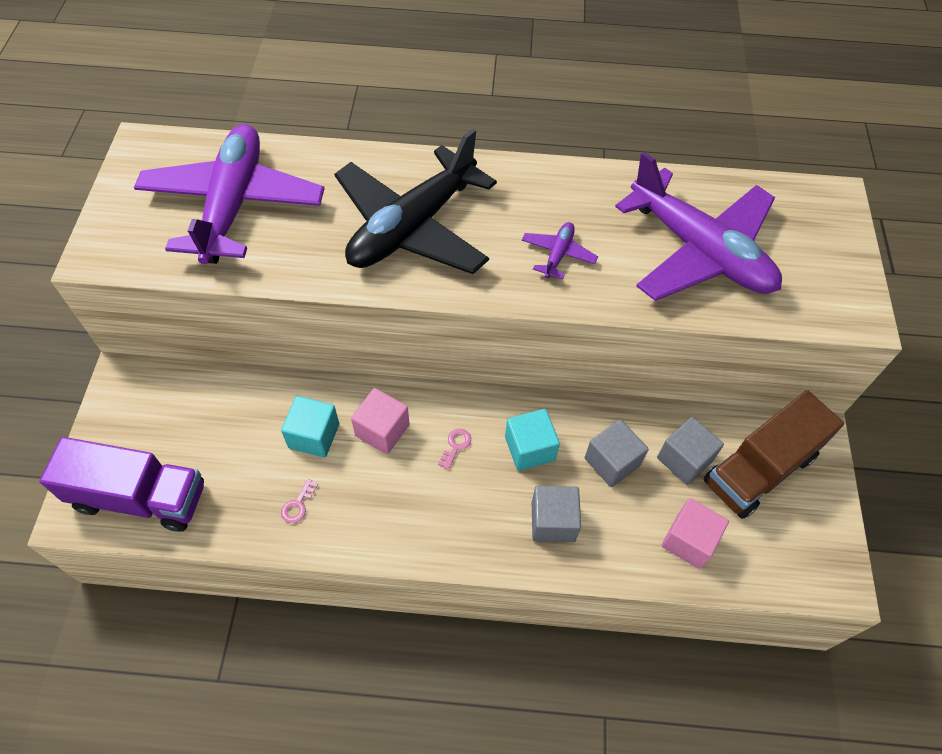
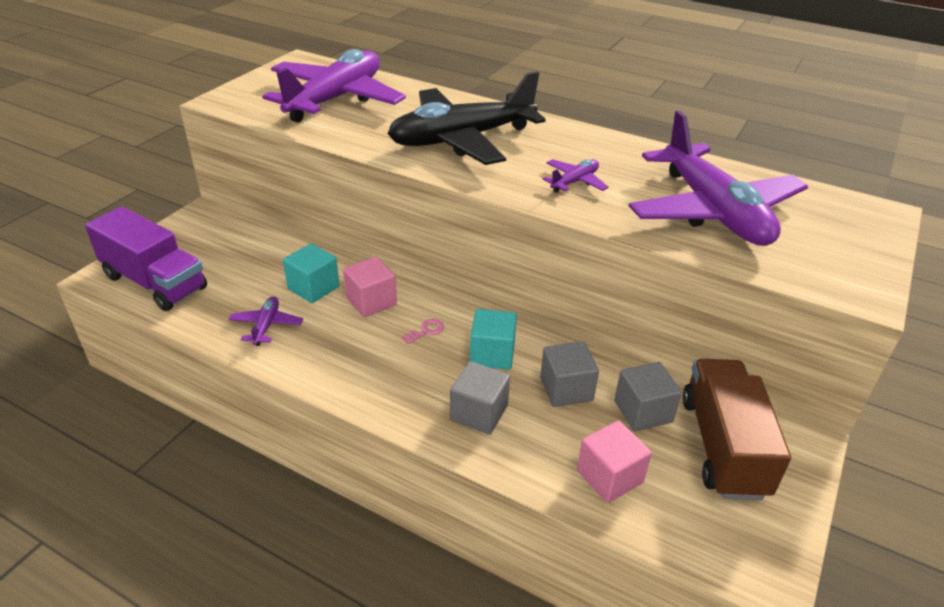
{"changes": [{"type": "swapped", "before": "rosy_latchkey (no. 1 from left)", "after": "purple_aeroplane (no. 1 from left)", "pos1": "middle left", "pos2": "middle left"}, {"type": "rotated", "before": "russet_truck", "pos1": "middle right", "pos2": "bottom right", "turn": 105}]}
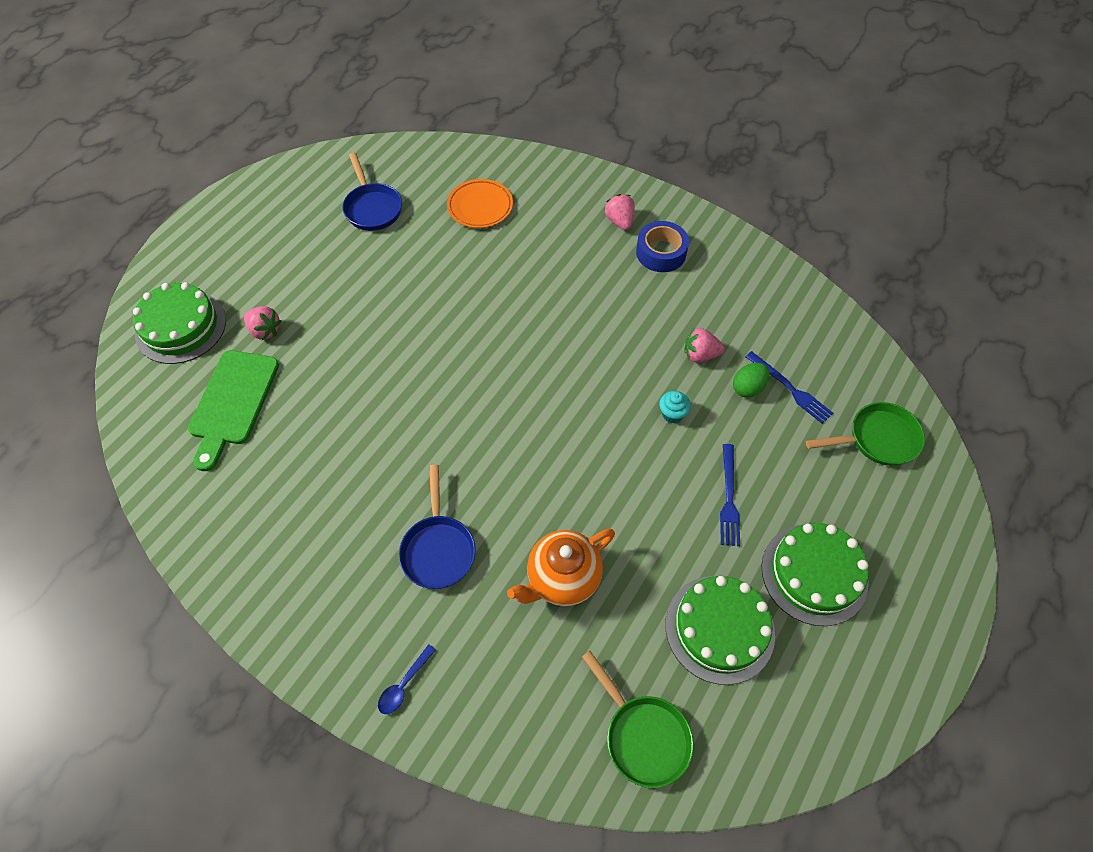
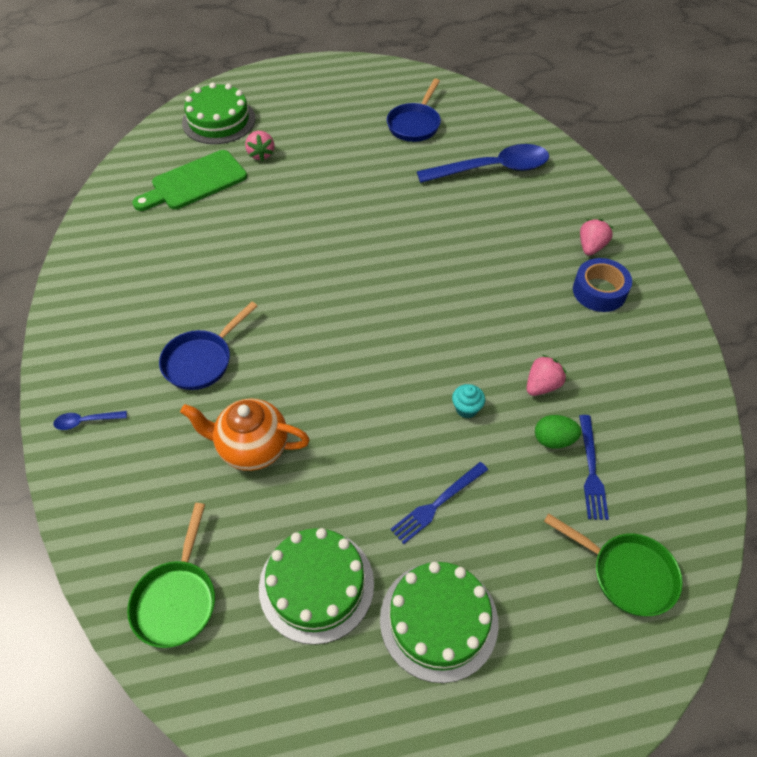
{"changes": [{"type": "swapped", "before": "bright_orange_flat_dish", "after": "cobalt_spoon (no. 2 from left)", "pos1": "top centre", "pos2": "top centre"}, {"type": "rotated", "before": "rosy_strawberry (no. 3 from left in the first image)", "pos1": "centre", "pos2": "middle right", "turn": 90}]}
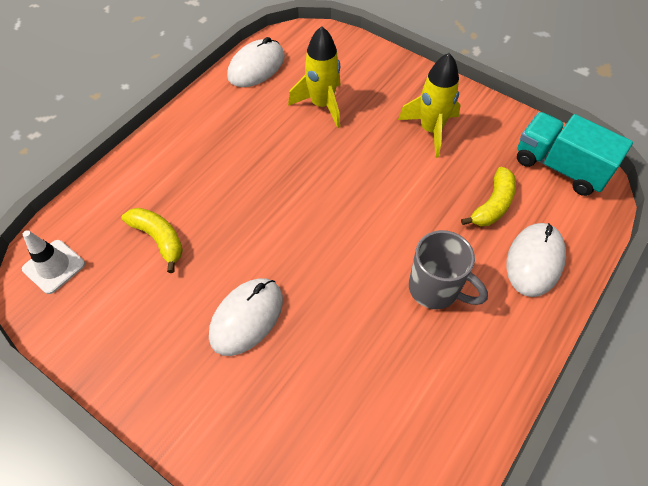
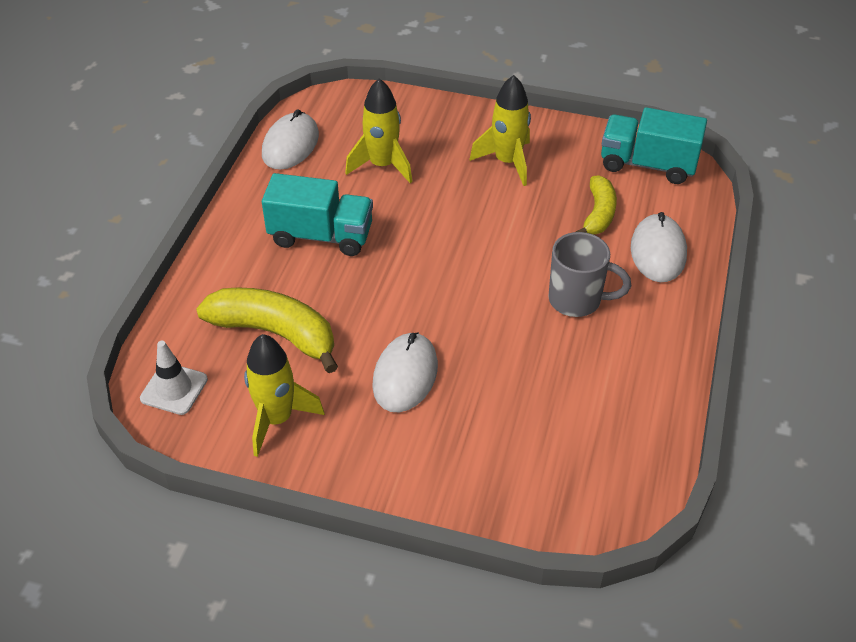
{"changes": [{"type": "scaled", "before": "yellow_toy_banana (no. 1 from left)", "pos1": "middle left", "pos2": "middle left", "scale": 1.65}, {"type": "new", "after": "yellow_spaceship (no. 1 from left)", "pos2": "middle left"}, {"type": "new", "after": "turquoise_truck (no. 1 from left)", "pos2": "centre"}]}
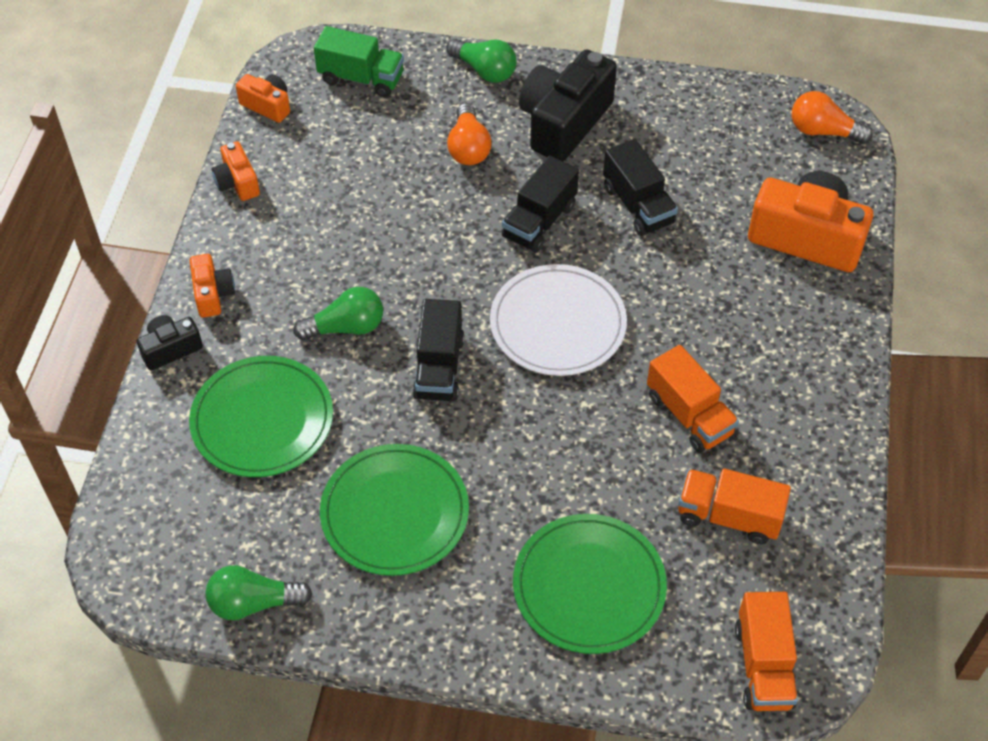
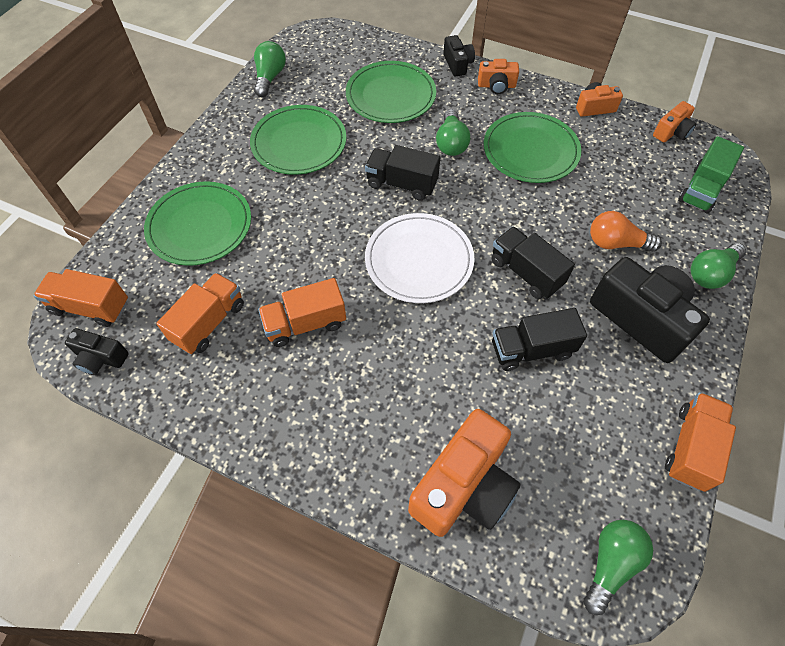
{"changes": [{"type": "new", "after": "ebony_camera (no. 1 from left)", "pos2": "middle left"}, {"type": "new", "after": "leaf-green_flat_dish (no. 4 from left)", "pos2": "top right"}, {"type": "repainted", "before": "bright_orange_light_bulb (no. 2 from left)", "after": "leaf-green_light_bulb (no. 3 from left)", "pos1": "top right", "pos2": "bottom right"}, {"type": "new", "after": "bright_orange_truck (no. 4 from left)", "pos2": "bottom right"}]}
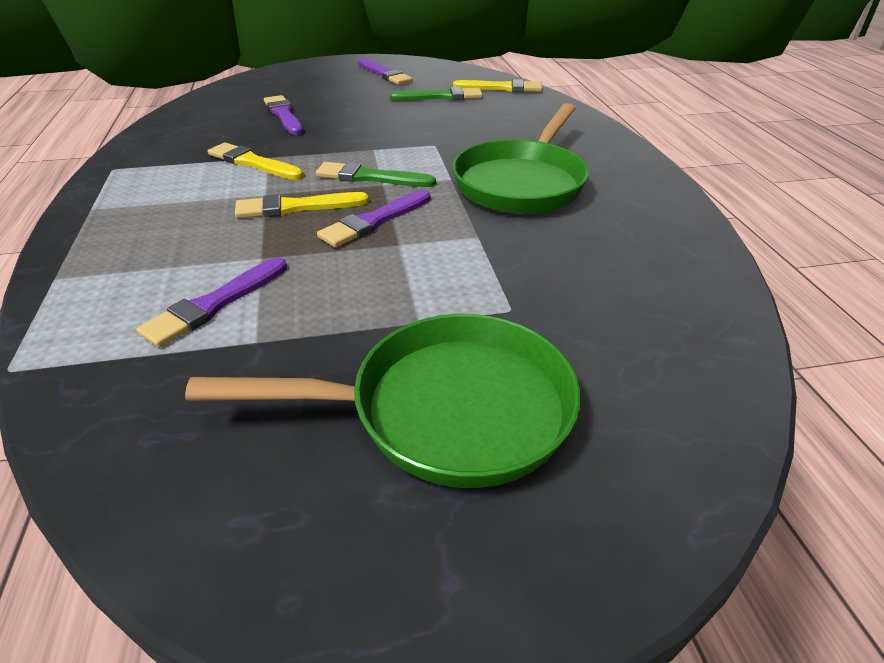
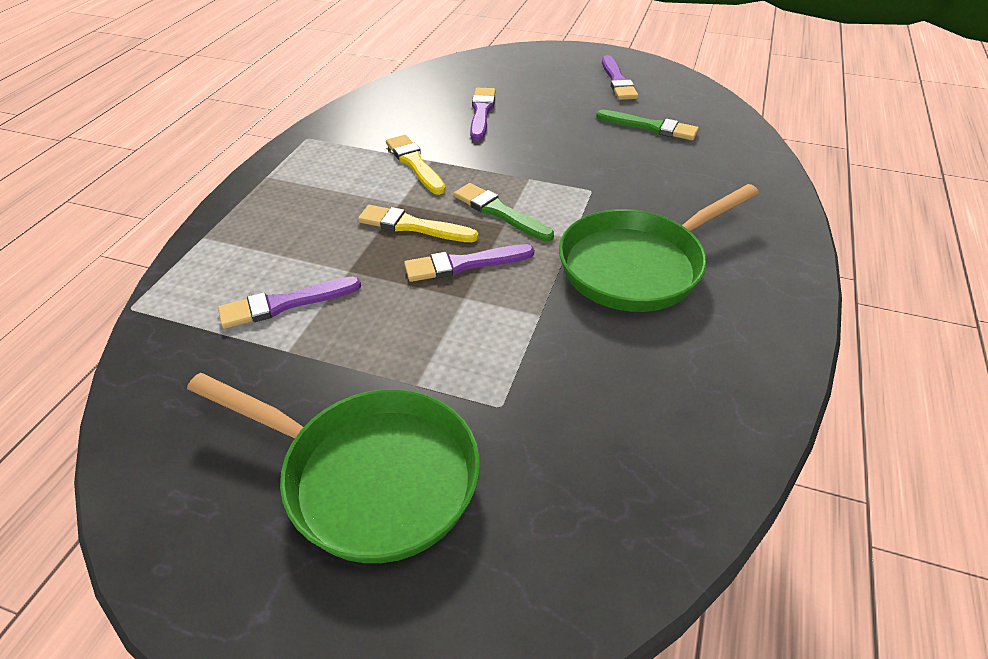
{"changes": [{"type": "gone", "before": "yellow_paint_brush (no. 3 from left)", "pos1": "top centre"}]}
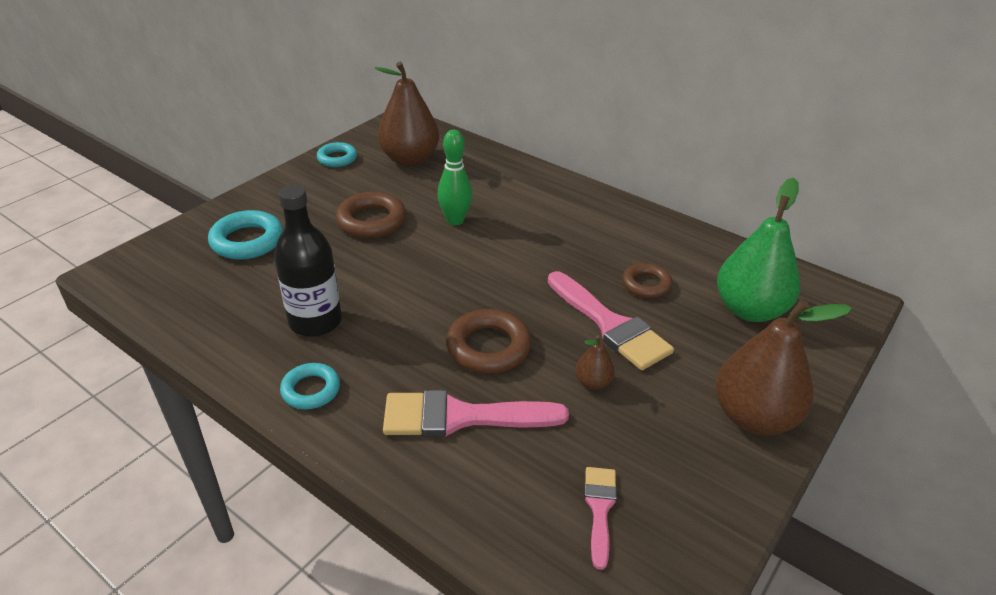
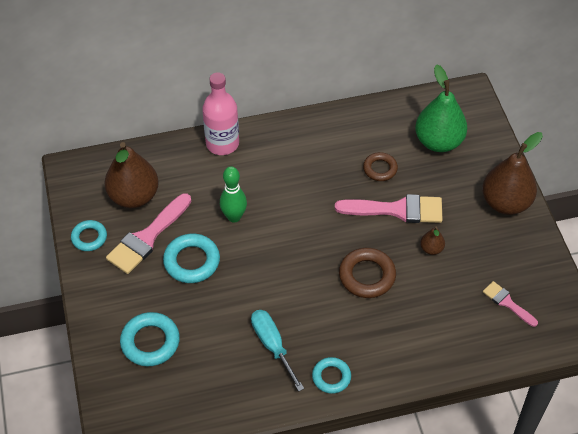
{"changes": [{"type": "shifted", "before": "rosy_paint_brush (no. 1 from left)", "pos1": "bottom centre", "pos2": "middle left"}, {"type": "repainted", "before": "russet_ring (no. 1 from left)", "after": "turquoise_ring (no. 3 from left)", "pos1": "centre", "pos2": "middle left"}, {"type": "new", "after": "rosy_flask", "pos2": "top centre"}, {"type": "swapped", "before": "ebony_flask", "after": "turquoise_screwdriver", "pos1": "middle left", "pos2": "bottom centre"}]}
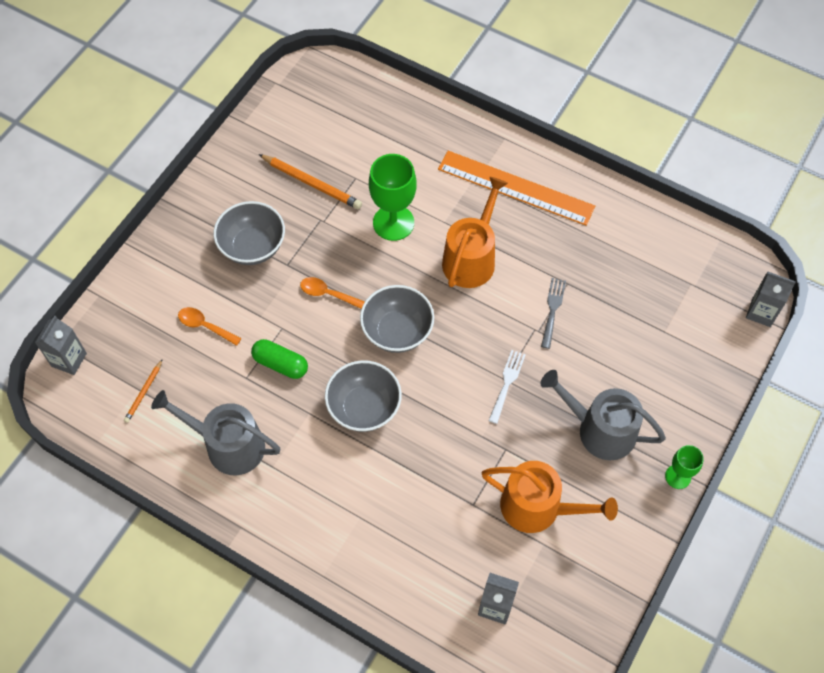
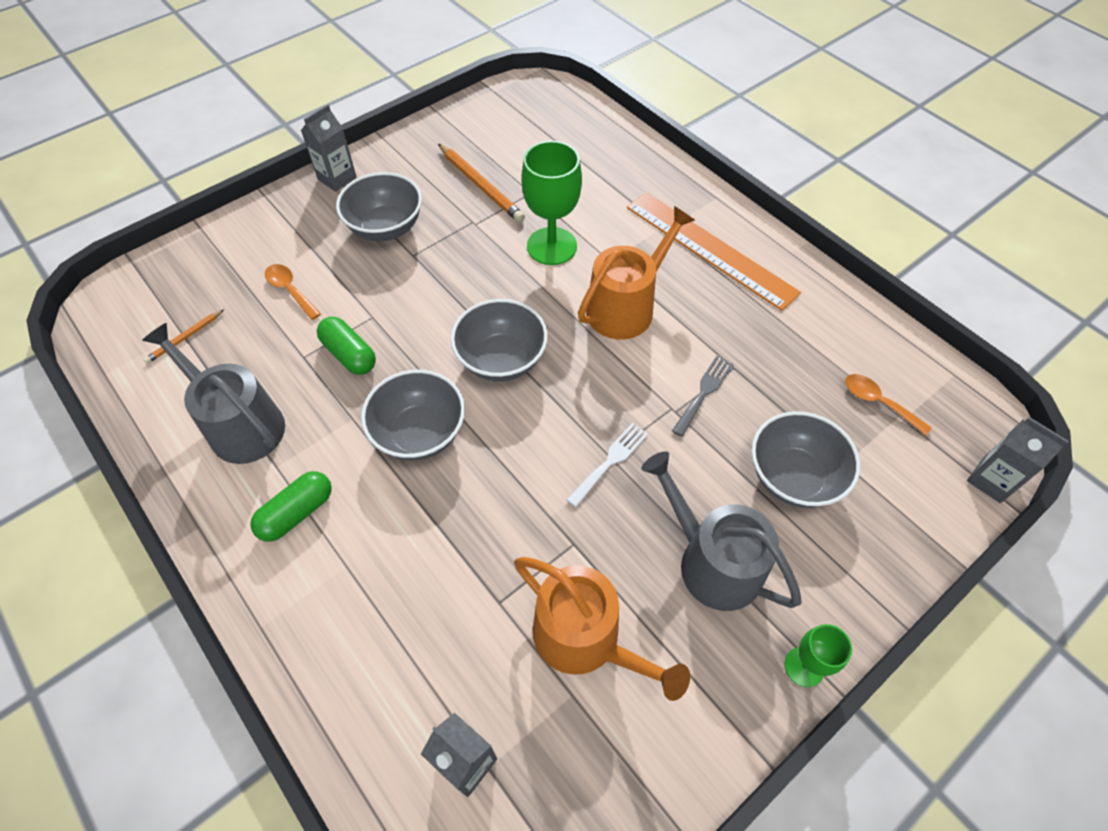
{"changes": [{"type": "new", "after": "leaf-green_pill (no. 1 from left)", "pos2": "middle left"}, {"type": "shifted", "before": "ash-grey_milk_carton (no. 1 from left)", "pos1": "middle left", "pos2": "top left"}, {"type": "new", "after": "ash-grey_deep_dish (no. 4 from left)", "pos2": "middle right"}, {"type": "shifted", "before": "bright_orange_spoon (no. 2 from left)", "pos1": "centre", "pos2": "middle right"}]}
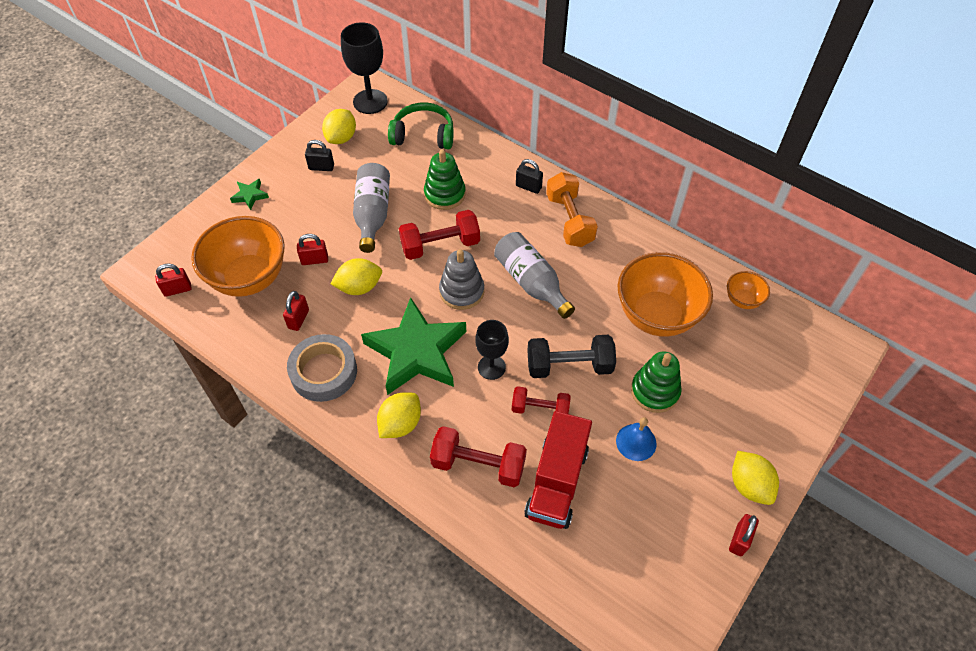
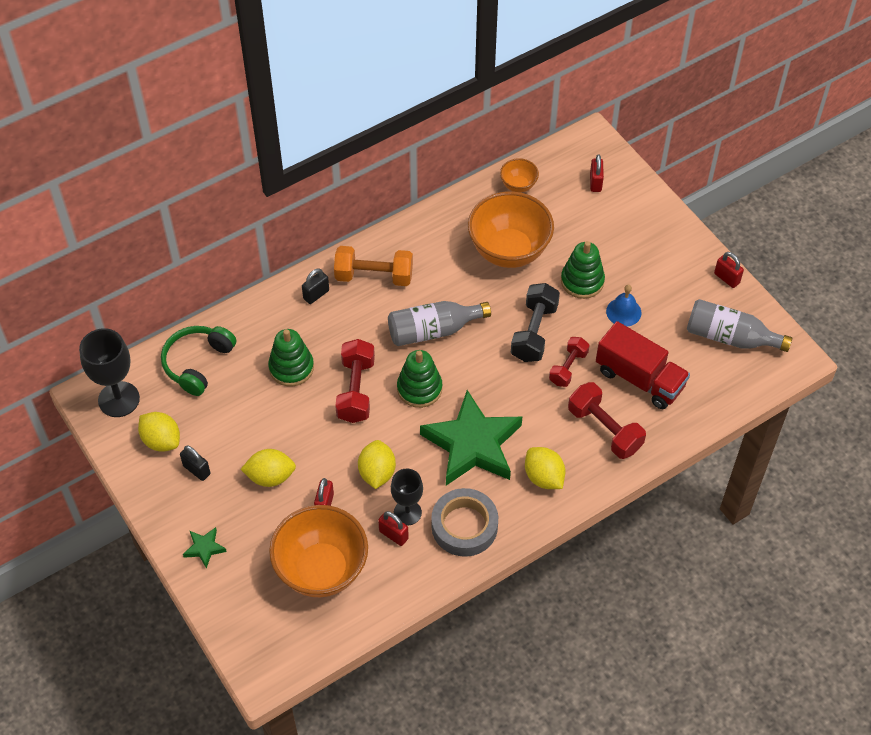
{"changes": [{"type": "rotated", "before": "ebony_lock (no. 1 from left)", "pos1": "top left", "pos2": "middle left", "turn": -75}, {"type": "shifted", "before": "yellow_lemon (no. 4 from left in the first image)", "after": "yellow_lemon (no. 2 from left)", "pos1": "bottom right", "pos2": "middle left"}, {"type": "shifted", "before": "ebony_chalice (no. 2 from left)", "pos1": "centre", "pos2": "bottom centre"}, {"type": "repainted", "before": "ash-grey_ring_stacker", "after": "leaf-green_ring_stacker (no. 2 from left)", "pos1": "centre", "pos2": "centre"}, {"type": "rotated", "before": "red_hand_weight (no. 2 from left in the first image)", "pos1": "bottom centre", "pos2": "middle right", "turn": -75}, {"type": "shifted", "before": "red_lock (no. 1 from left in the first image)", "after": "red_lock (no. 3 from left)", "pos1": "middle left", "pos2": "top right"}, {"type": "shifted", "before": "ash-grey_flask (no. 1 from left in the first image)", "after": "ash-grey_flask (no. 2 from left)", "pos1": "top centre", "pos2": "middle right"}]}
